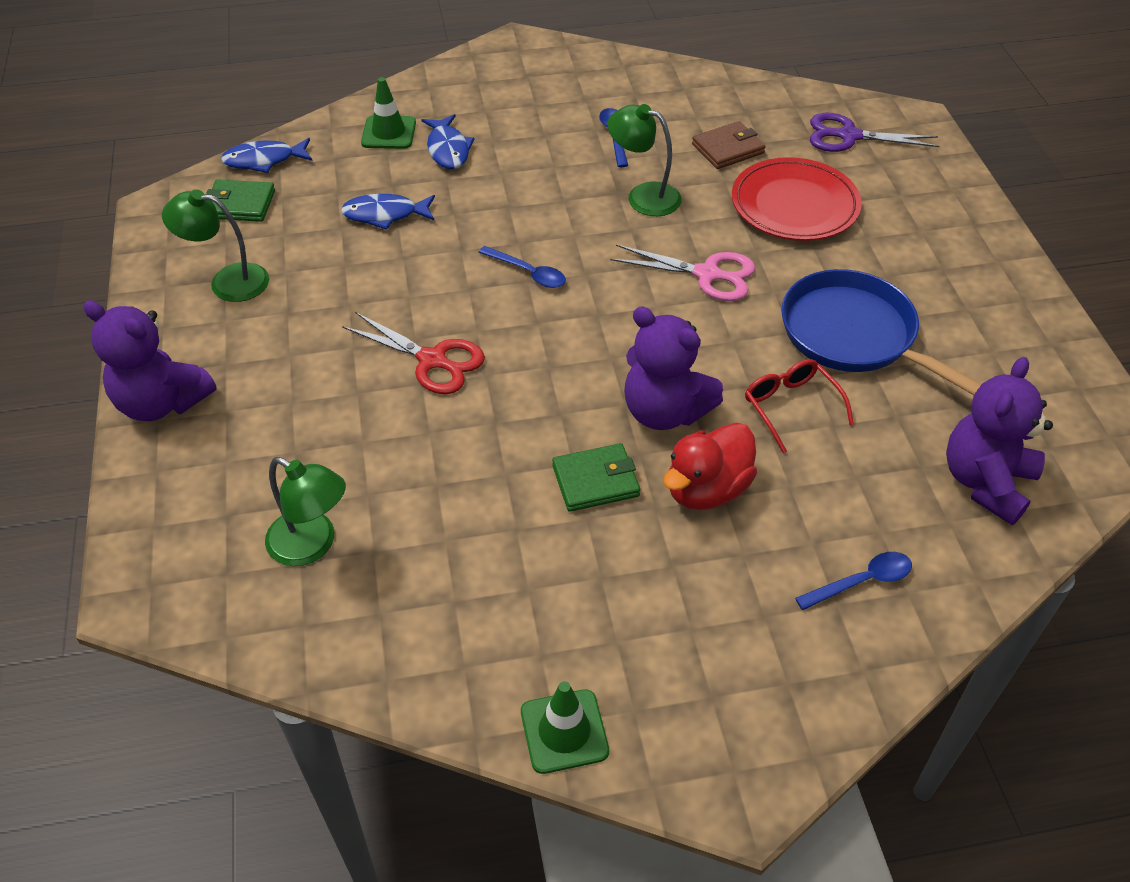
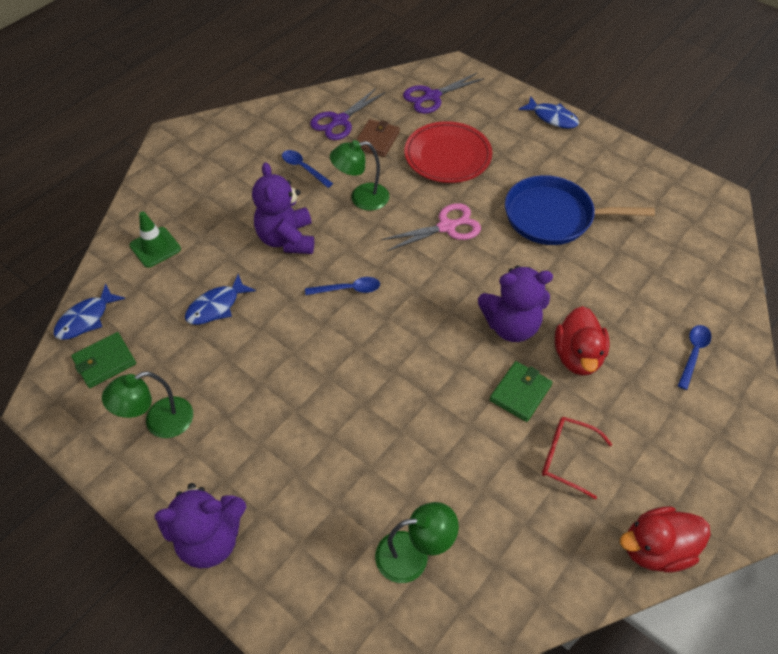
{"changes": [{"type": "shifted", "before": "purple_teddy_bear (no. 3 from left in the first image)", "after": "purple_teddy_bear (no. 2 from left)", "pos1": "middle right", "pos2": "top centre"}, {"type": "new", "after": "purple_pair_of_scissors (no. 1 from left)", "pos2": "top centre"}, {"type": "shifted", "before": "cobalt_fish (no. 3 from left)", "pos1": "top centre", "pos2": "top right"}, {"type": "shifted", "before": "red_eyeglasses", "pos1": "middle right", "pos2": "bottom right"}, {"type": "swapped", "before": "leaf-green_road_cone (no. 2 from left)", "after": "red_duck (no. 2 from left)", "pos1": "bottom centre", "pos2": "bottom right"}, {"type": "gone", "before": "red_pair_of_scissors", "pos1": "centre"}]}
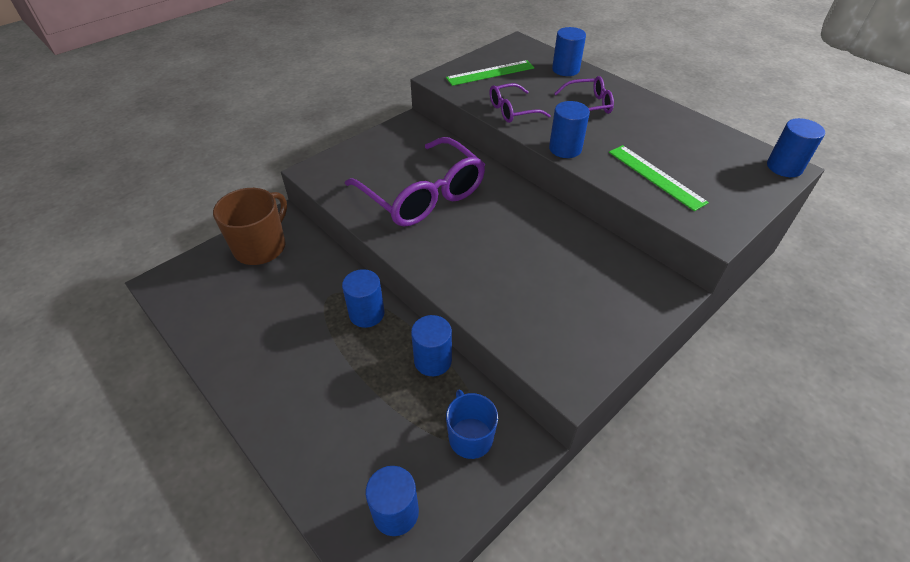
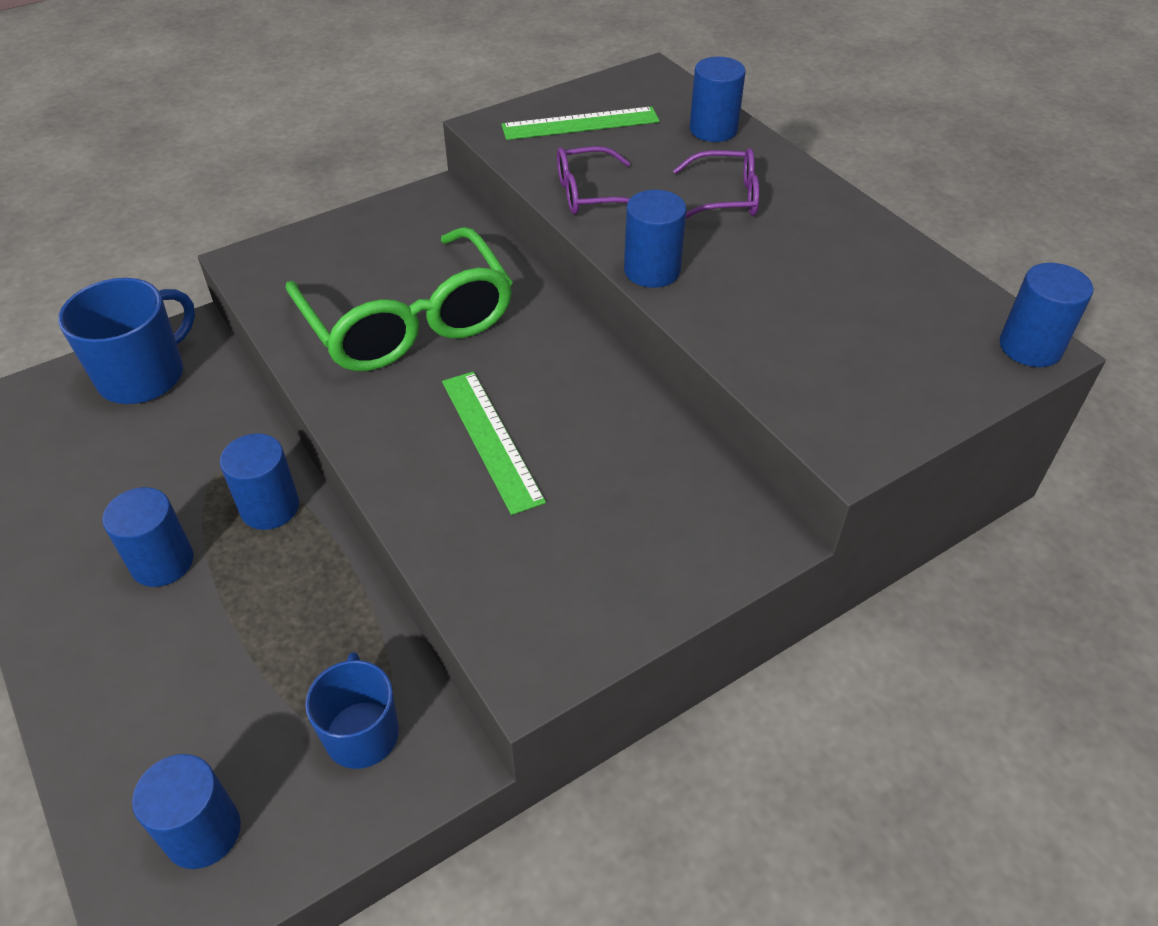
{"changes": [{"type": "repainted", "before": "russet_coffee_mug", "after": "cobalt_coffee_mug (no. 1 from left)", "pos1": "middle left", "pos2": "middle left"}, {"type": "shifted", "before": "cobalt_cylinder_shape (no. 3 from left in the first image)", "after": "cobalt_cylinder_shape (no. 1 from left)", "pos1": "centre", "pos2": "middle left"}, {"type": "repainted", "before": "purple_eyeglasses (no. 1 from left)", "after": "leaf-green_eyeglasses", "pos1": "top centre", "pos2": "top centre"}, {"type": "shifted", "before": "leaf-green_ruler (no. 2 from left in the first image)", "after": "leaf-green_ruler (no. 1 from left)", "pos1": "top right", "pos2": "centre"}]}
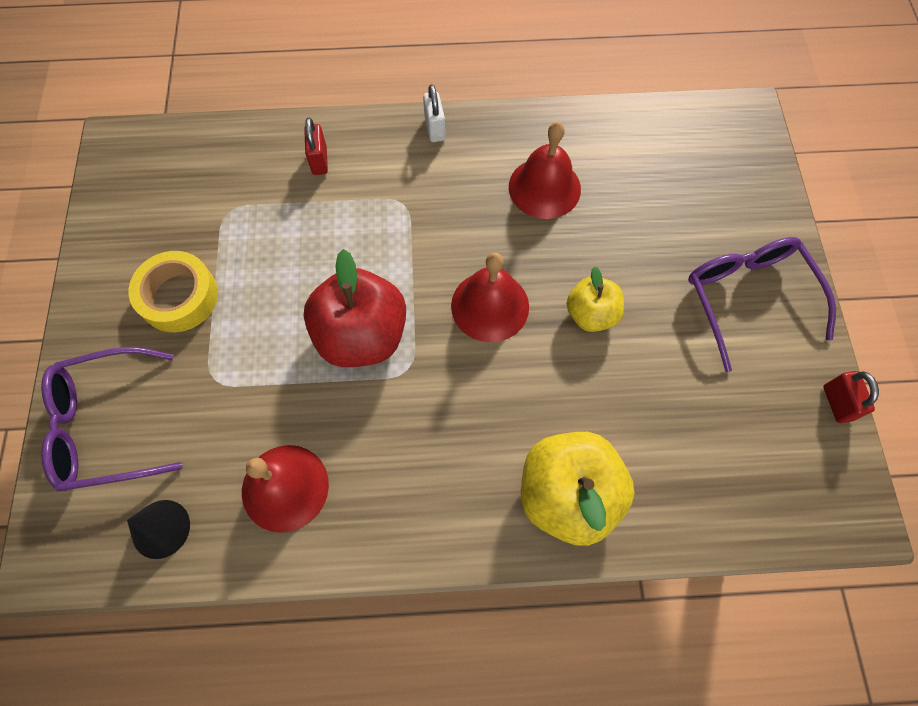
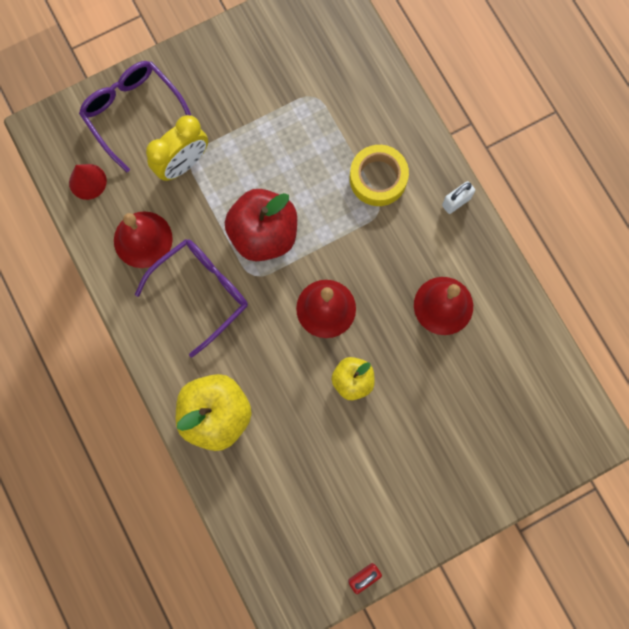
{"changes": [{"type": "repainted", "before": "ebony_solid_cone", "after": "red_solid_cone", "pos1": "bottom left", "pos2": "top left"}, {"type": "shifted", "before": "purple_eyeglasses (no. 2 from left)", "pos1": "middle right", "pos2": "middle left"}, {"type": "new", "after": "yellow_bedside_clock", "pos2": "top left"}, {"type": "shifted", "before": "yellow_roll_of_tape", "pos1": "middle left", "pos2": "top centre"}, {"type": "gone", "before": "red_lock (no. 1 from left)", "pos1": "top centre"}]}
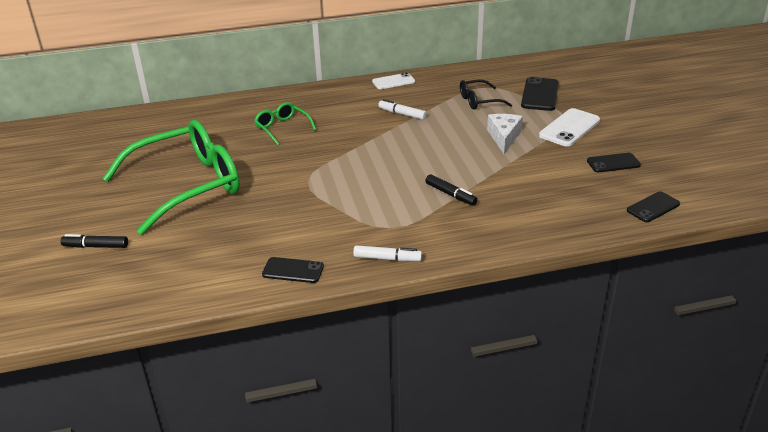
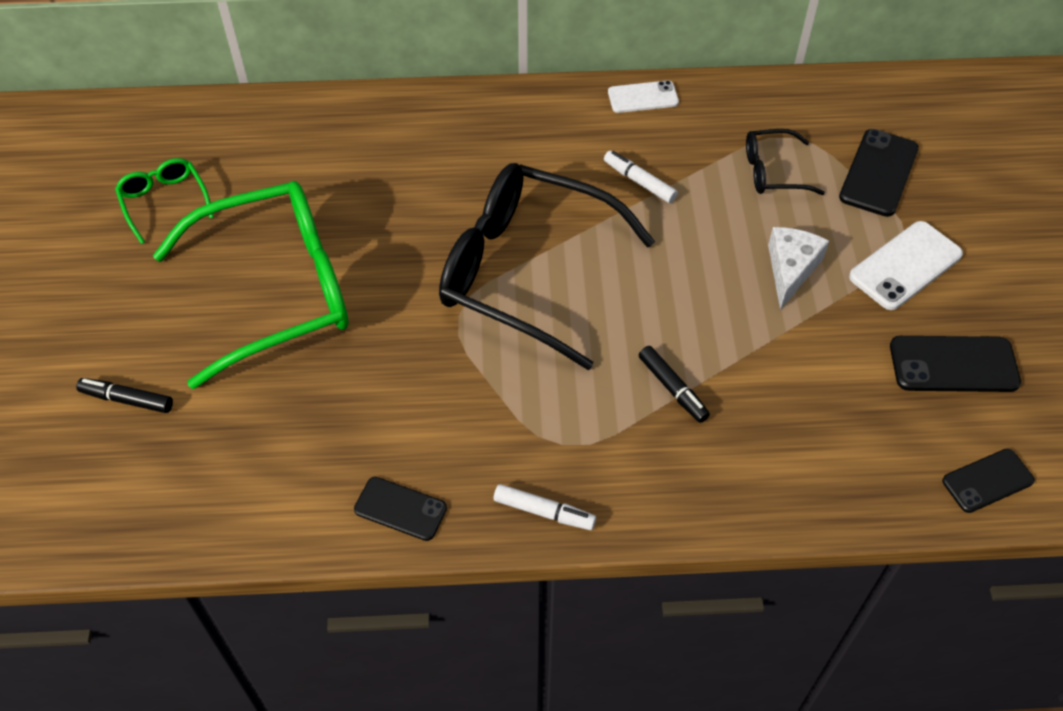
{"changes": [{"type": "shifted", "before": "leaf-green_eyeglasses (no. 2 from left in the first image)", "after": "leaf-green_eyeglasses (no. 1 from left)", "pos1": "top centre", "pos2": "top left"}, {"type": "new", "after": "ebony_eyeglasses (no. 1 from left)", "pos2": "centre"}, {"type": "scaled", "before": "ebony_mobile_phone (no. 3 from left)", "pos1": "middle right", "pos2": "middle right", "scale": 1.51}]}
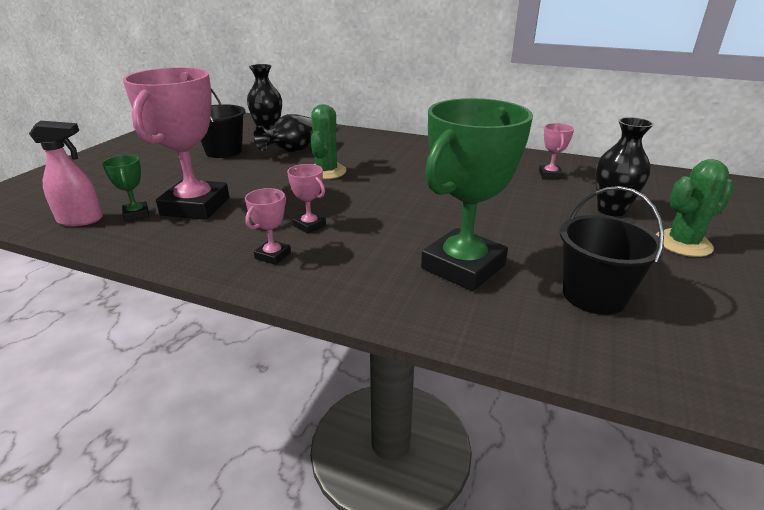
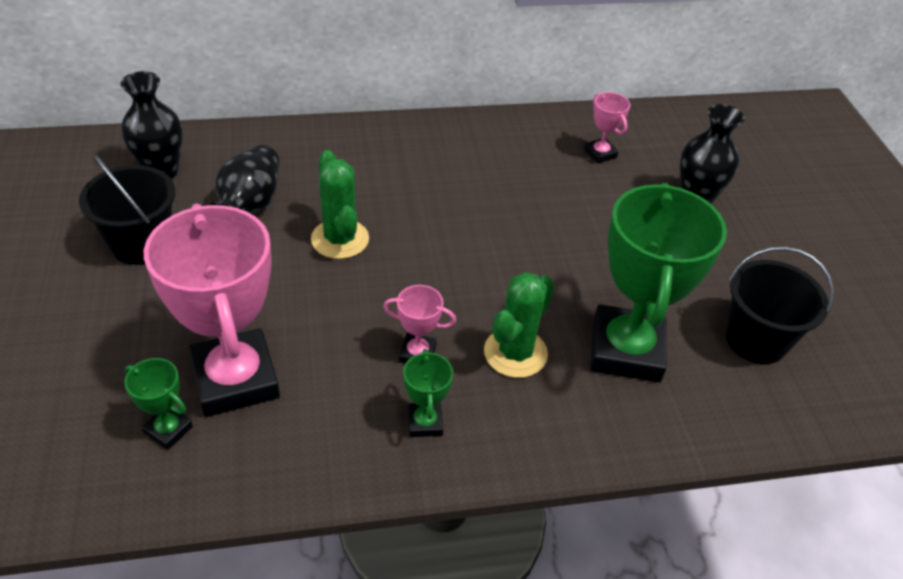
{"changes": [{"type": "repainted", "before": "rosy_award_cup (no. 2 from left)", "after": "leaf-green_award_cup (no. 2 from left)", "pos1": "centre", "pos2": "bottom centre"}, {"type": "shifted", "before": "leaf-green_saguaro_cactus (no. 2 from left)", "pos1": "middle right", "pos2": "centre"}, {"type": "gone", "before": "rosy_spray_cleaner", "pos1": "middle left"}]}
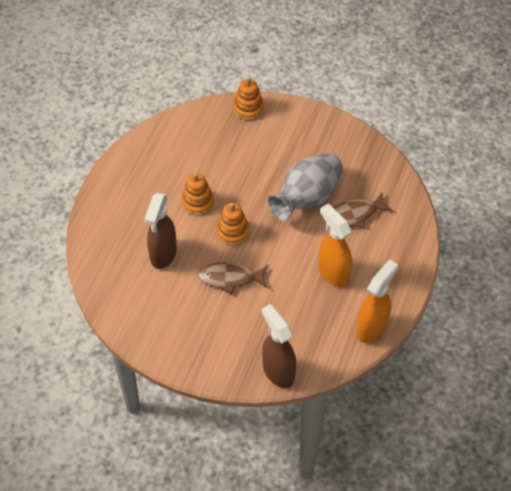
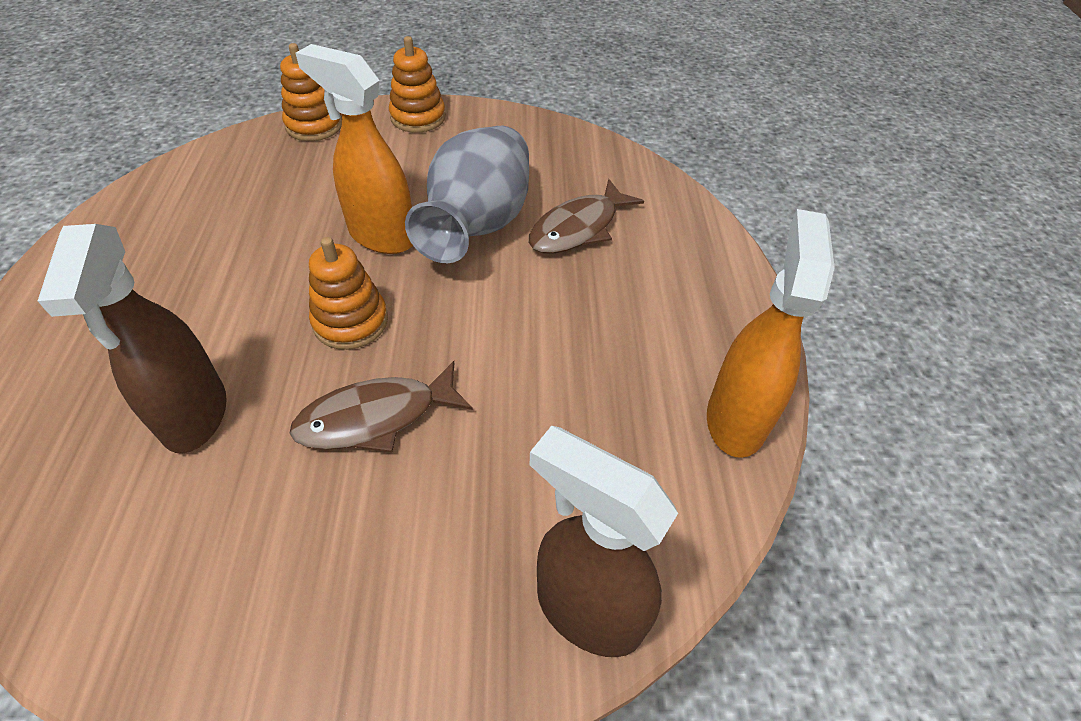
{"changes": [{"type": "shifted", "before": "bright_orange_spray_cleaner (no. 1 from left)", "pos1": "centre", "pos2": "top left"}, {"type": "shifted", "before": "bright_orange_ring_stacker (no. 1 from left in the first image)", "after": "bright_orange_ring_stacker (no. 3 from left)", "pos1": "centre", "pos2": "top centre"}]}
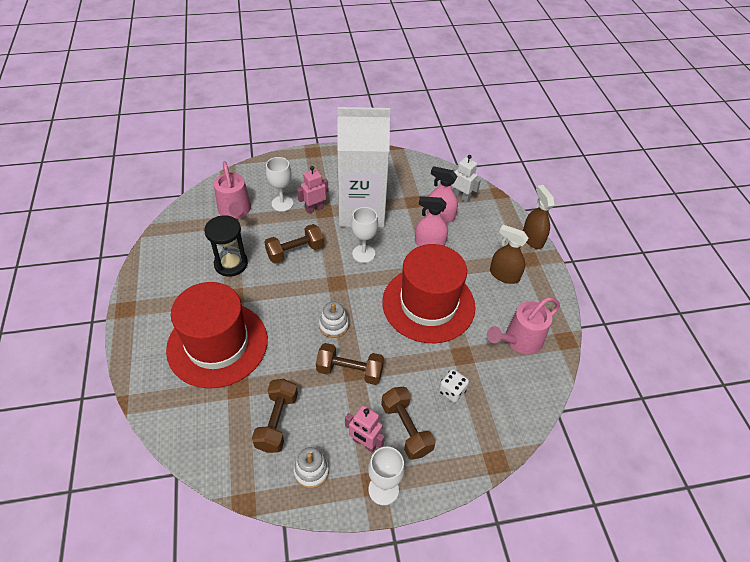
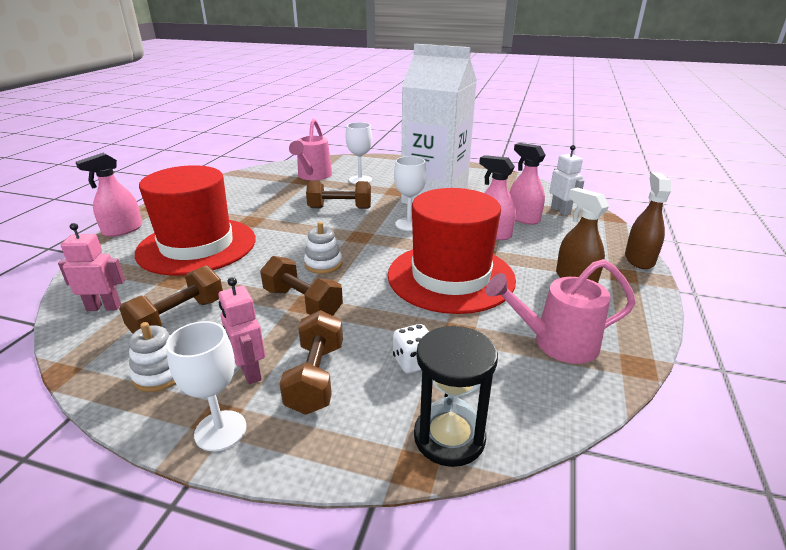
{"changes": [{"type": "shifted", "before": "rosy_toy_robot (no. 1 from left)", "pos1": "centre", "pos2": "middle left"}, {"type": "new", "after": "rosy_spray_cleaner (no. 1 from left)", "pos2": "middle left"}, {"type": "shifted", "before": "ebony_sandglass", "pos1": "middle left", "pos2": "bottom centre"}]}
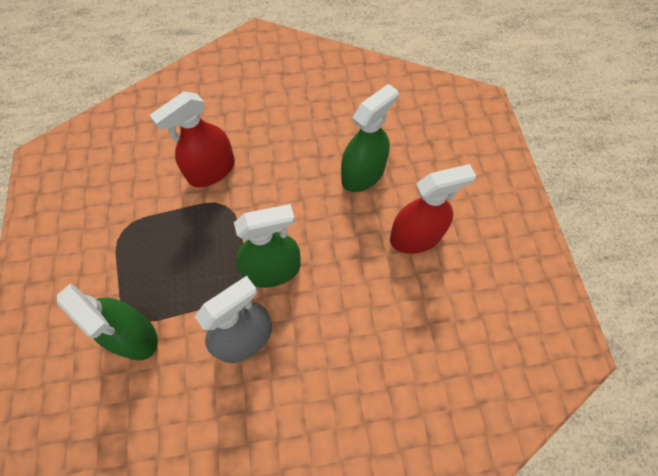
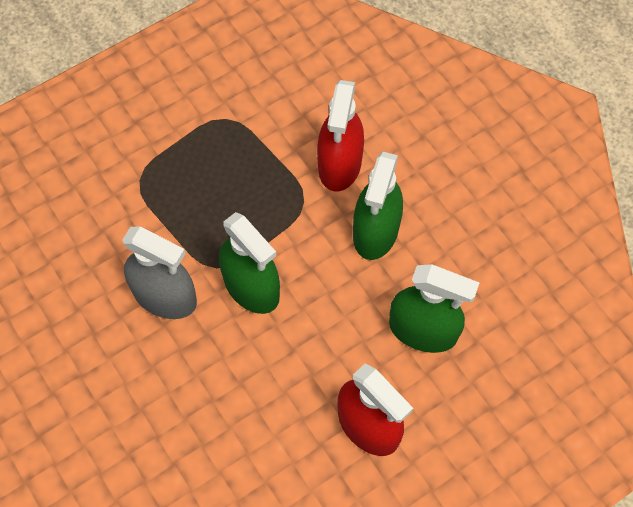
{"changes": [{"type": "rotated", "before": "red_spray_cleaner (no. 1 from left)", "pos1": "top left", "pos2": "top centre", "turn": -105}, {"type": "shifted", "before": "leaf-green_spray_cleaner (no. 1 from left in the first image)", "after": "leaf-green_spray_cleaner (no. 2 from left)", "pos1": "bottom left", "pos2": "centre"}]}
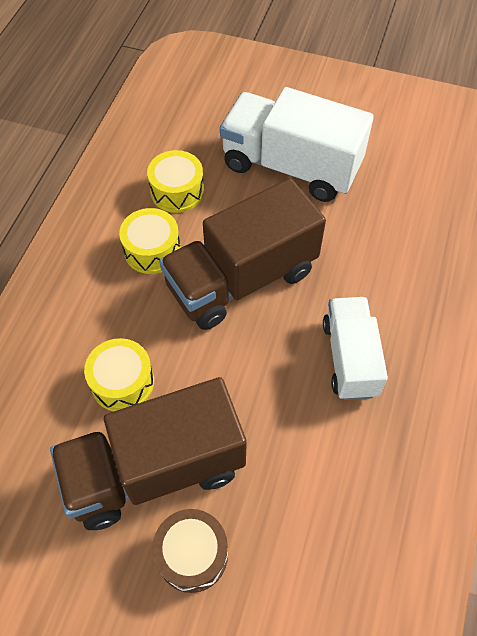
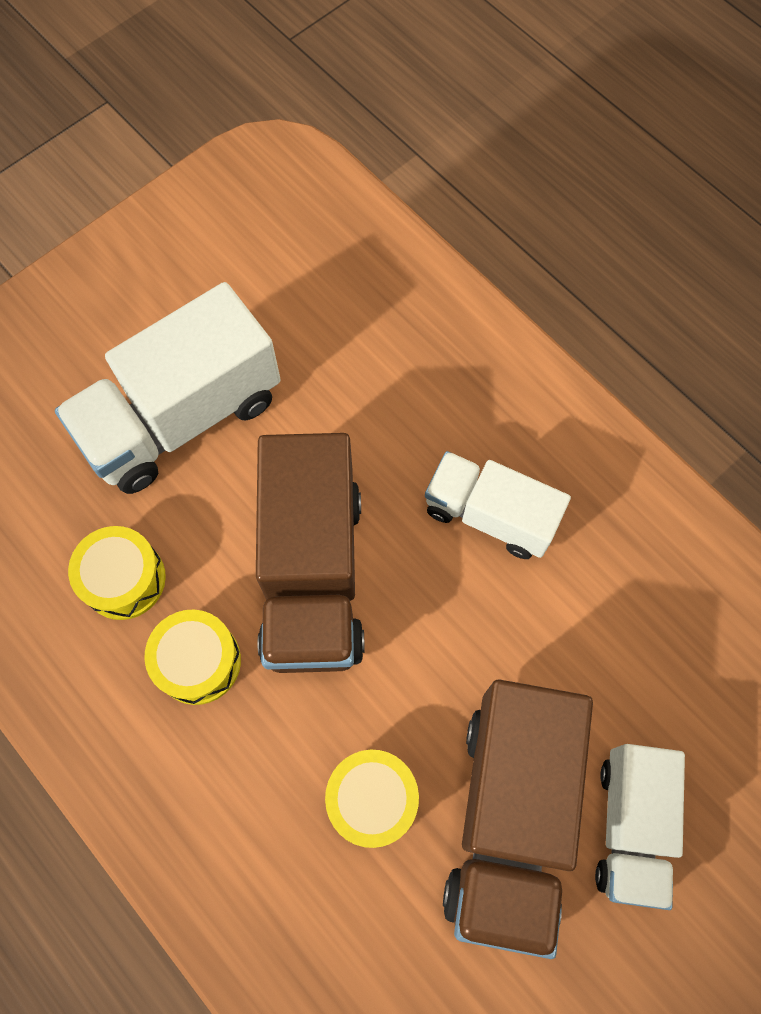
{"changes": [{"type": "swapped", "before": "russet_toy_drum", "after": "pure_white_truck (no. 3 from left)", "pos1": "bottom centre", "pos2": "bottom right"}]}
